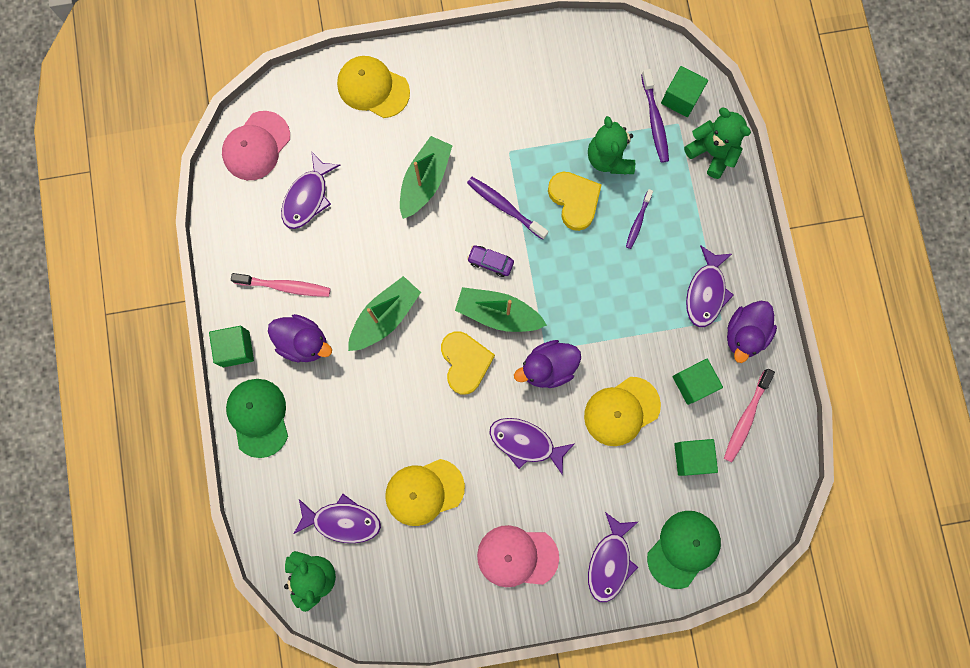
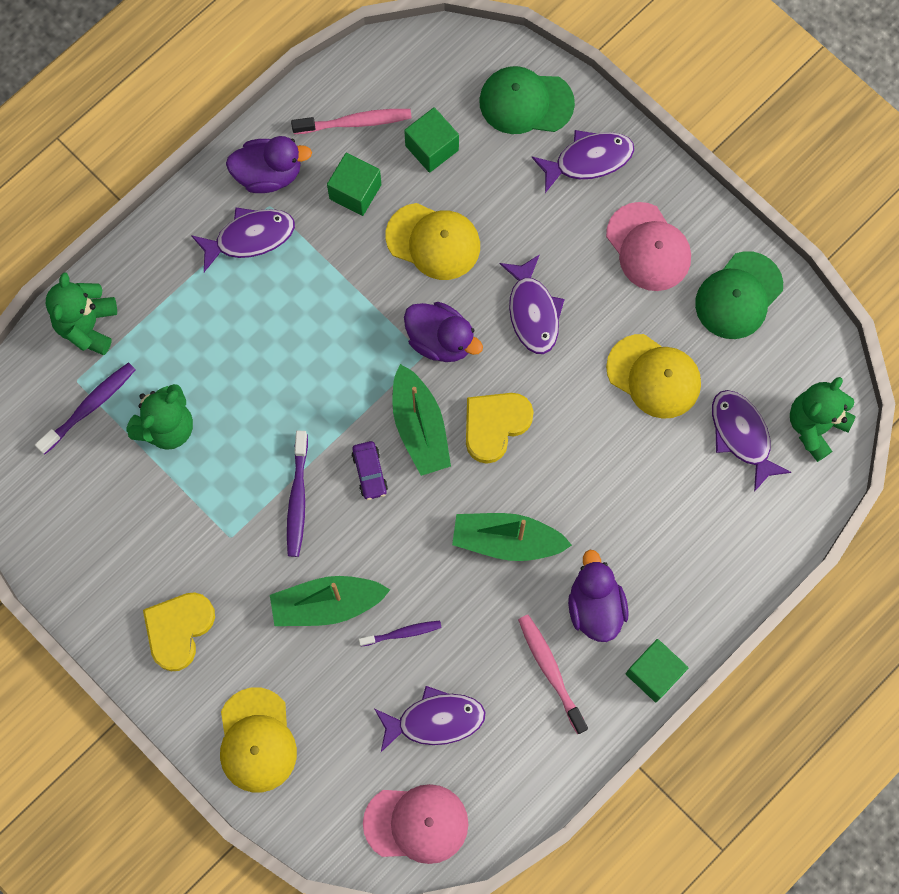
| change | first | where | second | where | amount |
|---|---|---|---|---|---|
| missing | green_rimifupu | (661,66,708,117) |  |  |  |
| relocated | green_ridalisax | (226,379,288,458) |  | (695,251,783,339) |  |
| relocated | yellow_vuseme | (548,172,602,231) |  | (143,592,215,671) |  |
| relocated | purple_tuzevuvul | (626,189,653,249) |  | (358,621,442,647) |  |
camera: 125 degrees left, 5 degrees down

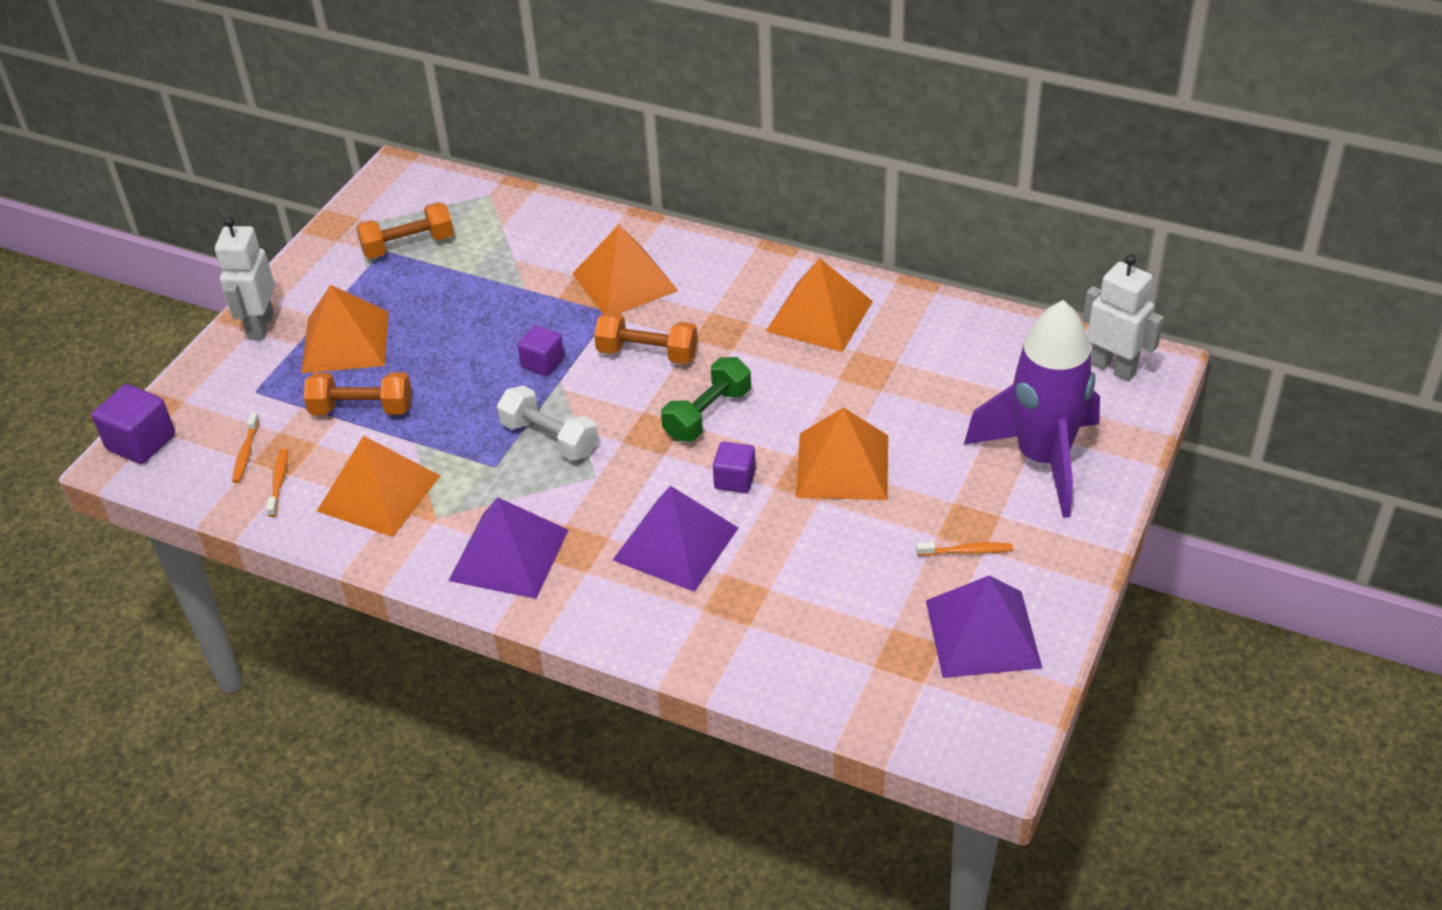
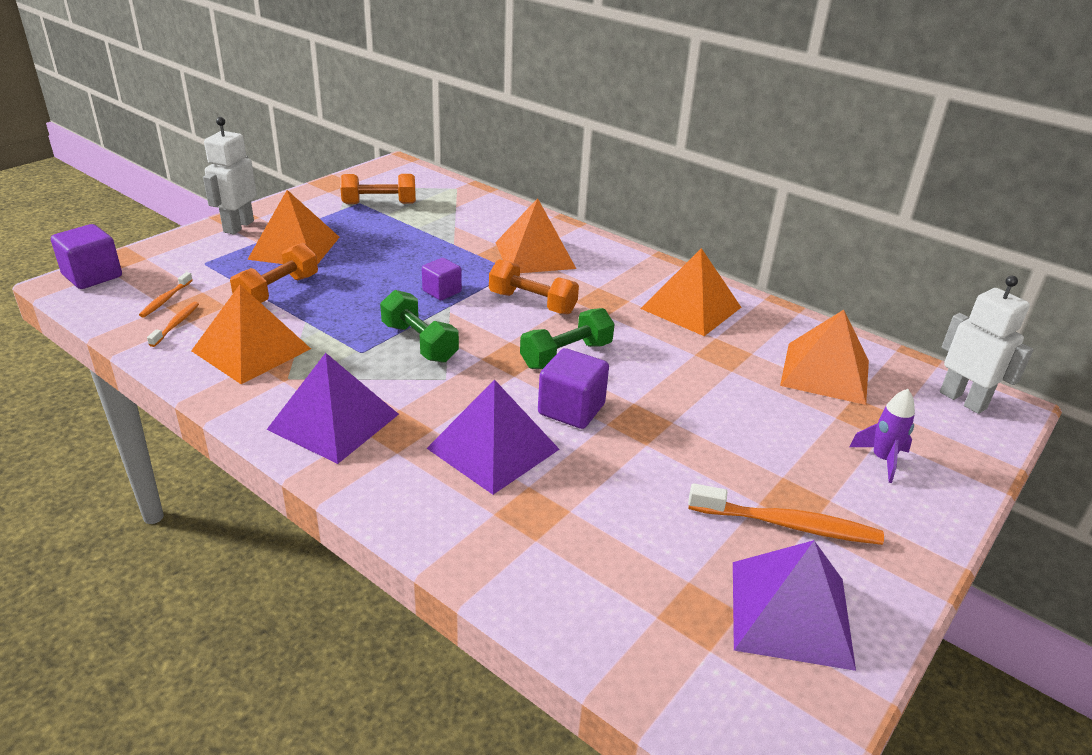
| change | first | where | second | where | amount |
|---|---|---|---|---|---|
| relocated | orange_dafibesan | (796,407,888,500) |  | (780,310,869,405) |  |
| colour | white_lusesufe | (497,386,598,461) | green_lusesufe | (380,290,459,363) |  |
| spun | orange_lusesufe | (304,372,412,415) |  | (230,243,318,303) | 75 degrees counterclockwise |
| size | purple_rimifupu | (713,442,756,493) |  | (538,348,609,429) | x1.51 |
| size | orange_tuzevuvul | (916,542,1013,556) |  | (688,483,884,545) | x1.84 |
| size | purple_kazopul | (964,300,1100,518) |  | (849,389,915,483) | x0.41 |
camera: 10 degrees right, 10 degrees down

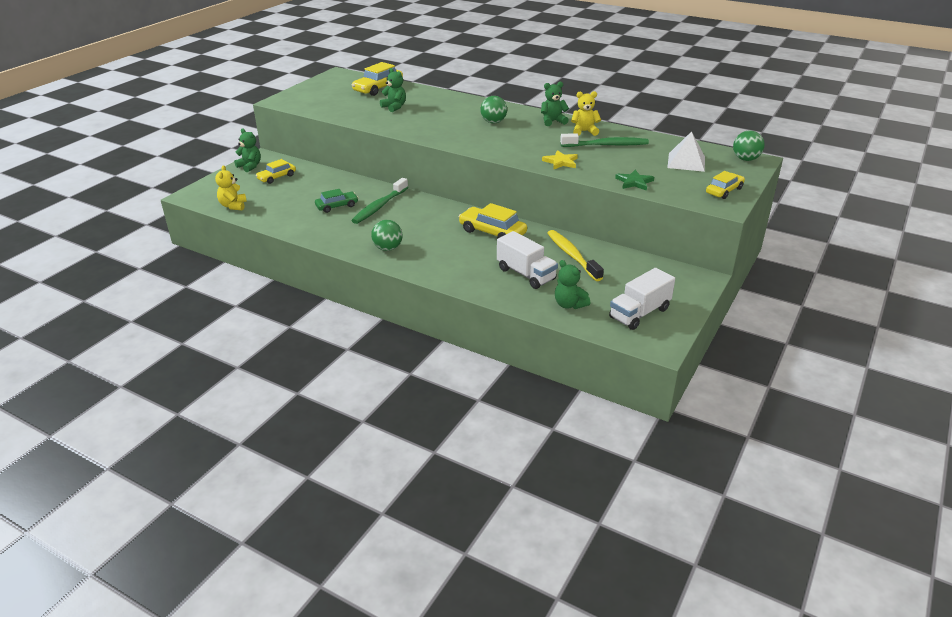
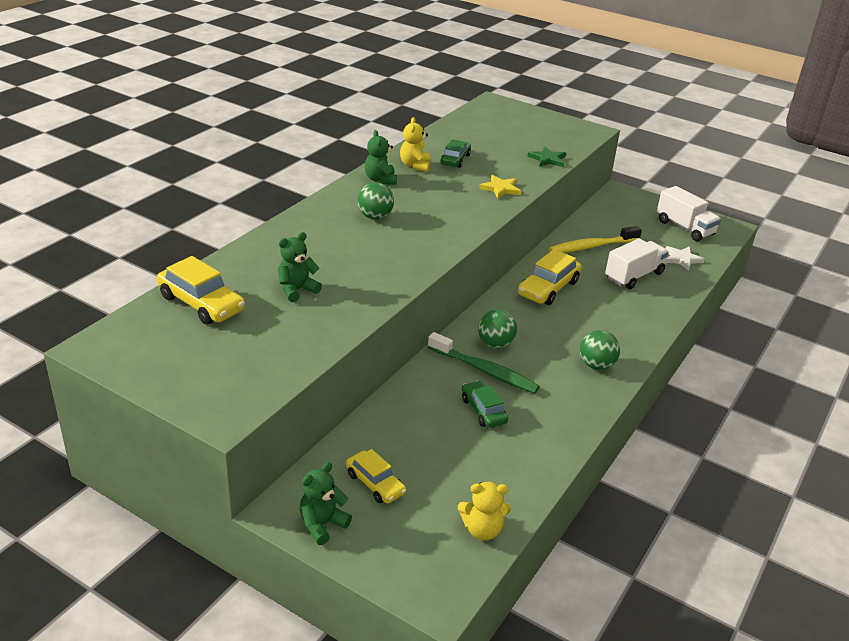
| change | first | where | second | where | amount |
|---|---|---|---|---|---|
| missing | white_dafibesan | (667,131,705,172) |  |  |  |
| missing | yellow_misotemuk | (706,171,745,199) |  |  |  |
| relocated | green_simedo | (733,130,765,161) |  | (478,310,517,348) |  |
| exchanged | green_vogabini | (555,260,590,309) | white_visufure | (665,246,705,271) |  |
| exchanged | green_tuzevuvul | (560,133,649,147) | green_misotemuk | (440,139,471,168) |  |
camera: 90 degrees left, 0 degrees up

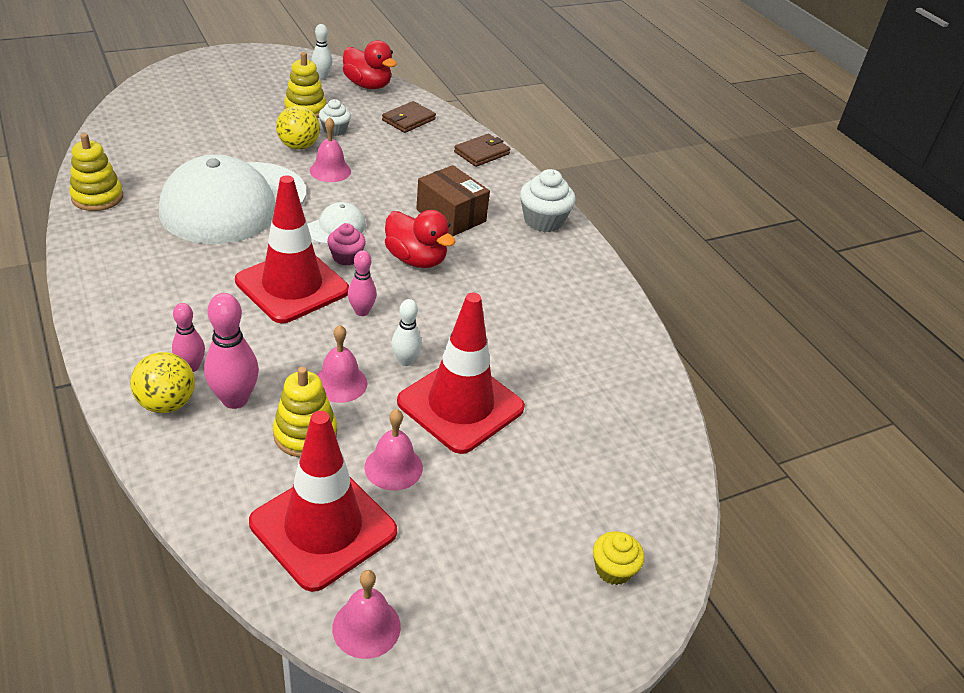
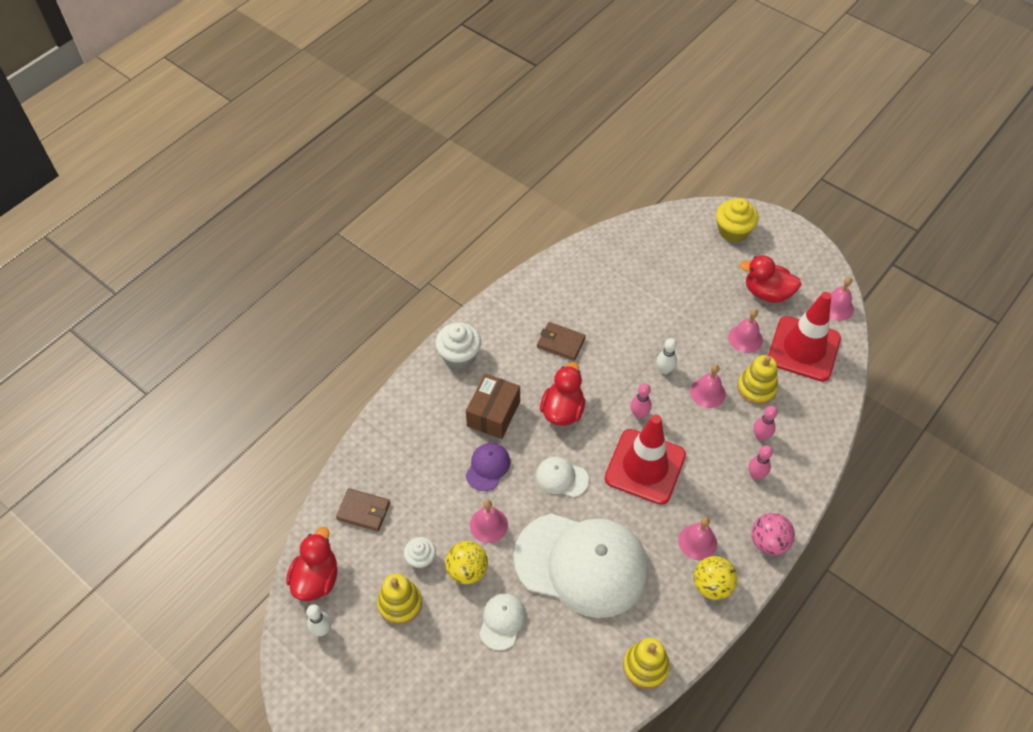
| change | first | where | second | where | amount |
|---|---|---|---|---|---|
| missing | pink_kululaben | (327,223,366,265) |  |  |  |
| missing | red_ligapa | (397,293,525,454) |  |  |  |
| appeared |  |  | purple_ridalisax | (466,443,510,491) |  |
| appeared |  |  | white_ridalisax | (479,593,526,650) |  |
| appeared |  |  | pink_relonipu | (678,517,717,560) |  |
| appeared |  |  | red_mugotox | (740,255,801,303) |  |
| appeared |  |  | pink_simedo | (752,513,795,555) |  |
| relocated | yellow_simedo | (130,352,195,413) |  | (694,556,737,600) |  |
| relocated | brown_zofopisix | (454,134,510,167) |  | (537,322,586,361) |  |
| size | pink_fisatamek | (204,293,259,409) |  | (754,406,778,441) | x0.62 |
| size | yellow_kululaben | (593,531,644,585) |  | (716,198,759,242) | x1.59 |
camera: 110 degrees left, 15 degrees up

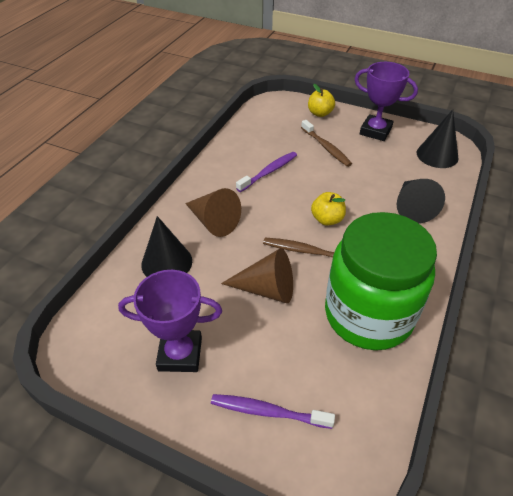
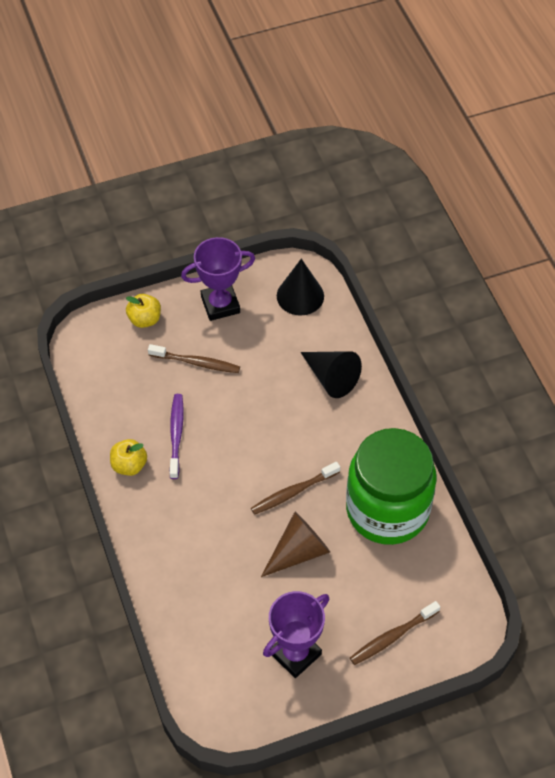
| change | first | where | second | where | amount |
|---|---|---|---|---|---|
| missing | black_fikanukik | (141,216,192,277) |  |  |  |
| missing | brown_fikanukik | (185,188,241,237) |  |  |  |
| relocated | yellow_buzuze | (311,192,346,226) |  | (110,439,147,476) |  |
| colour | purple_tuzevuvul | (211,394,335,429) | brown_tuzevuvul | (350,601,440,665) |  |
camera: 45 degrees left, 10 degrees up

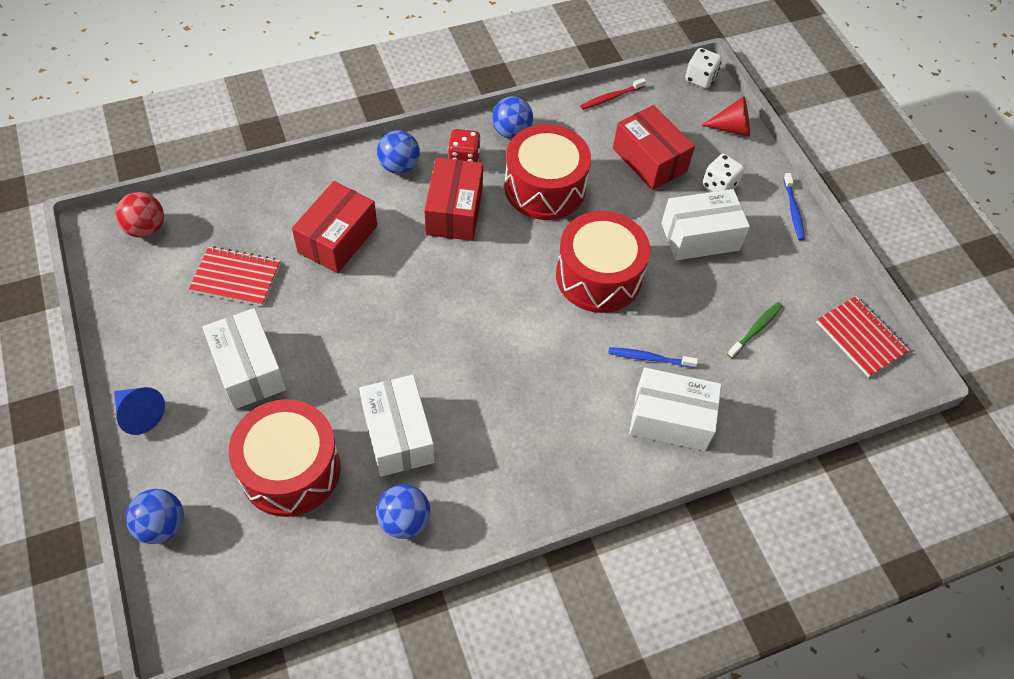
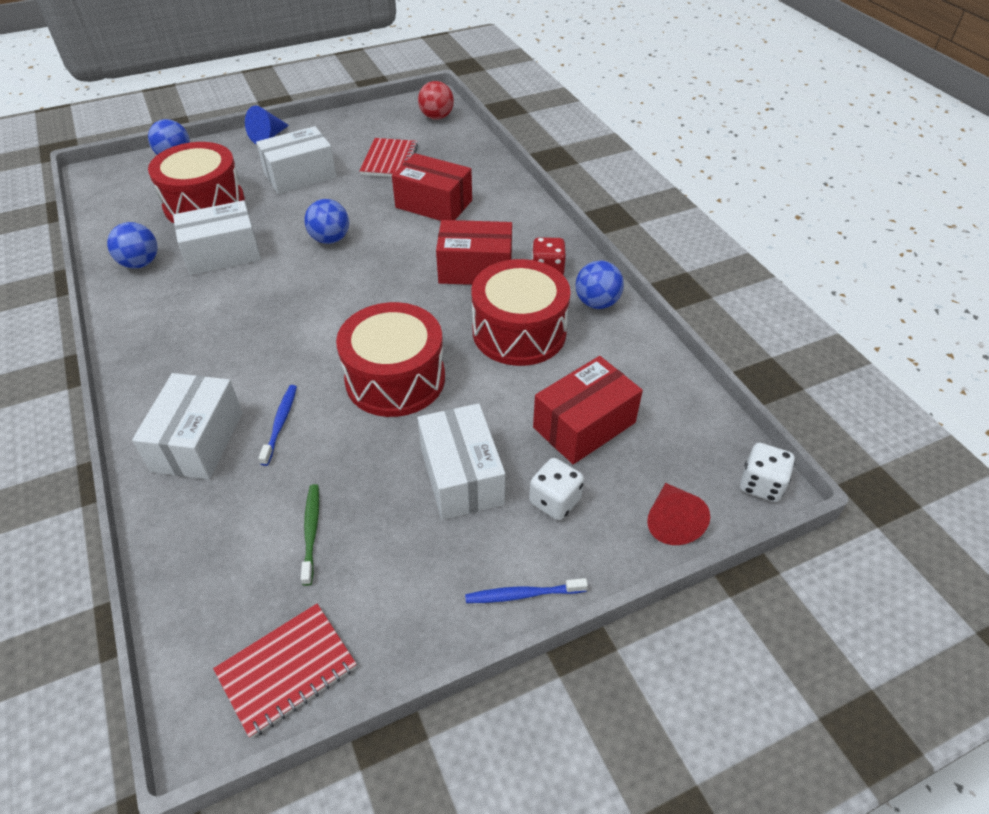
| change | first | where | second | where | amount |
|---|---|---|---|---|---|
| missing | red_tuzevuvul | (580,78,646,110) |  |  |  |
| relocated | blue_simedo | (377,130,420,174) |  | (304,199,349,244) |  |
| spun | green_tuzevuvul | (727,302,783,358) |  | (301,484,319,586) | 135 degrees counterclockwise |
camera: 90 degrees right, 10 degrees down

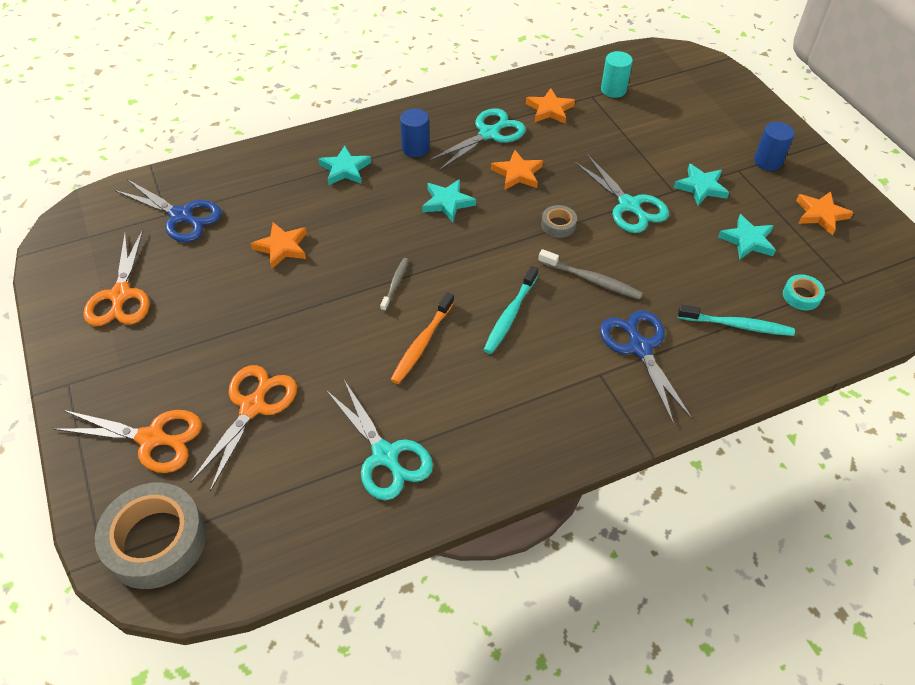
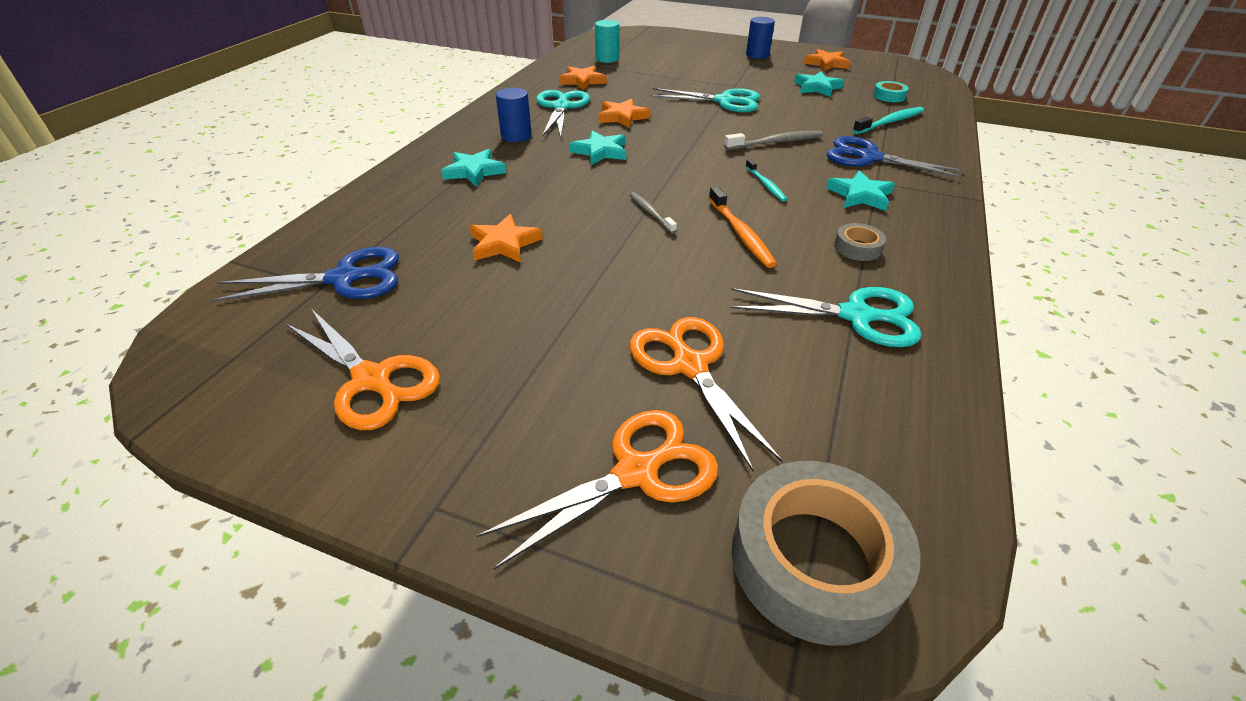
| change | first | where | second | where | amount |
|---|---|---|---|---|---|
| relocated | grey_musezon | (541,205,577,238) |  | (834,223,886,261) |  |
| relocated | turquoise_visufure | (673,164,729,206) |  | (826,170,895,211) |  |
| size | turquoise_tuzevuvul | (484,266,538,354) |  | (745,159,787,202) | x0.64 |
camera: 45 degrees left, 10 degrees down

